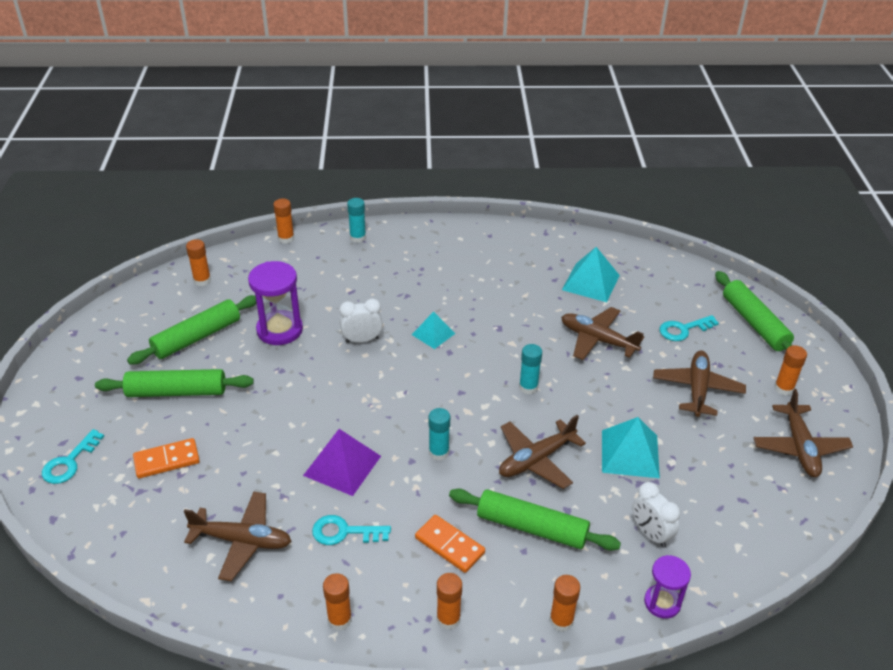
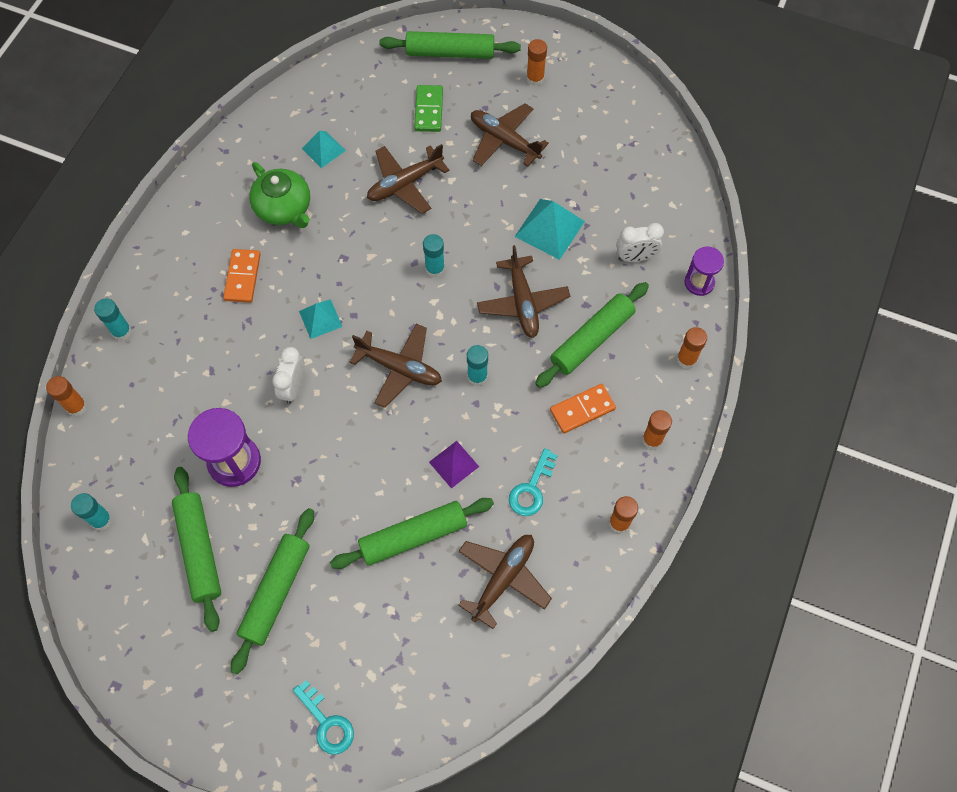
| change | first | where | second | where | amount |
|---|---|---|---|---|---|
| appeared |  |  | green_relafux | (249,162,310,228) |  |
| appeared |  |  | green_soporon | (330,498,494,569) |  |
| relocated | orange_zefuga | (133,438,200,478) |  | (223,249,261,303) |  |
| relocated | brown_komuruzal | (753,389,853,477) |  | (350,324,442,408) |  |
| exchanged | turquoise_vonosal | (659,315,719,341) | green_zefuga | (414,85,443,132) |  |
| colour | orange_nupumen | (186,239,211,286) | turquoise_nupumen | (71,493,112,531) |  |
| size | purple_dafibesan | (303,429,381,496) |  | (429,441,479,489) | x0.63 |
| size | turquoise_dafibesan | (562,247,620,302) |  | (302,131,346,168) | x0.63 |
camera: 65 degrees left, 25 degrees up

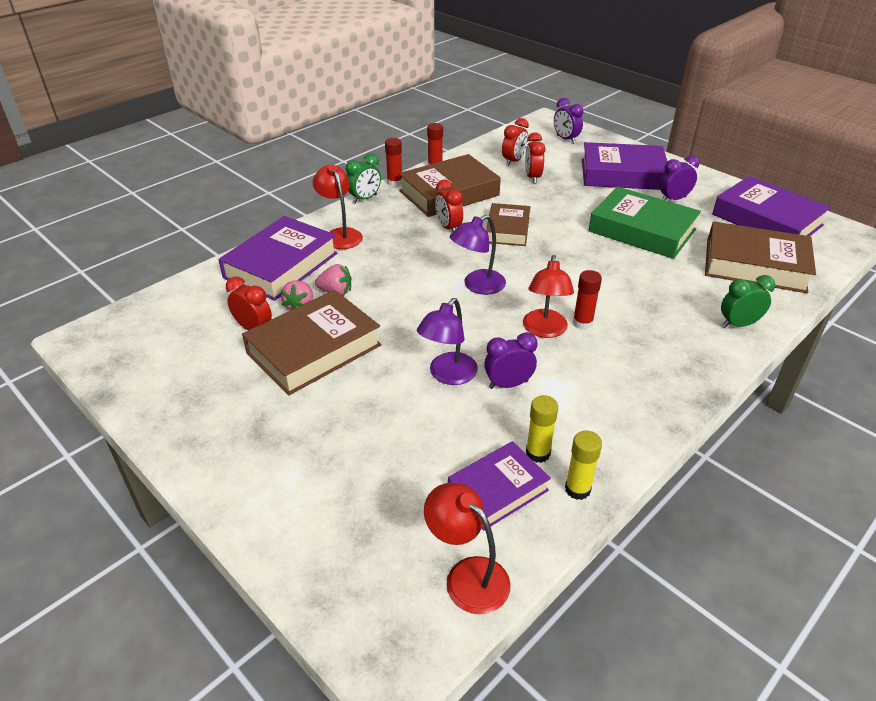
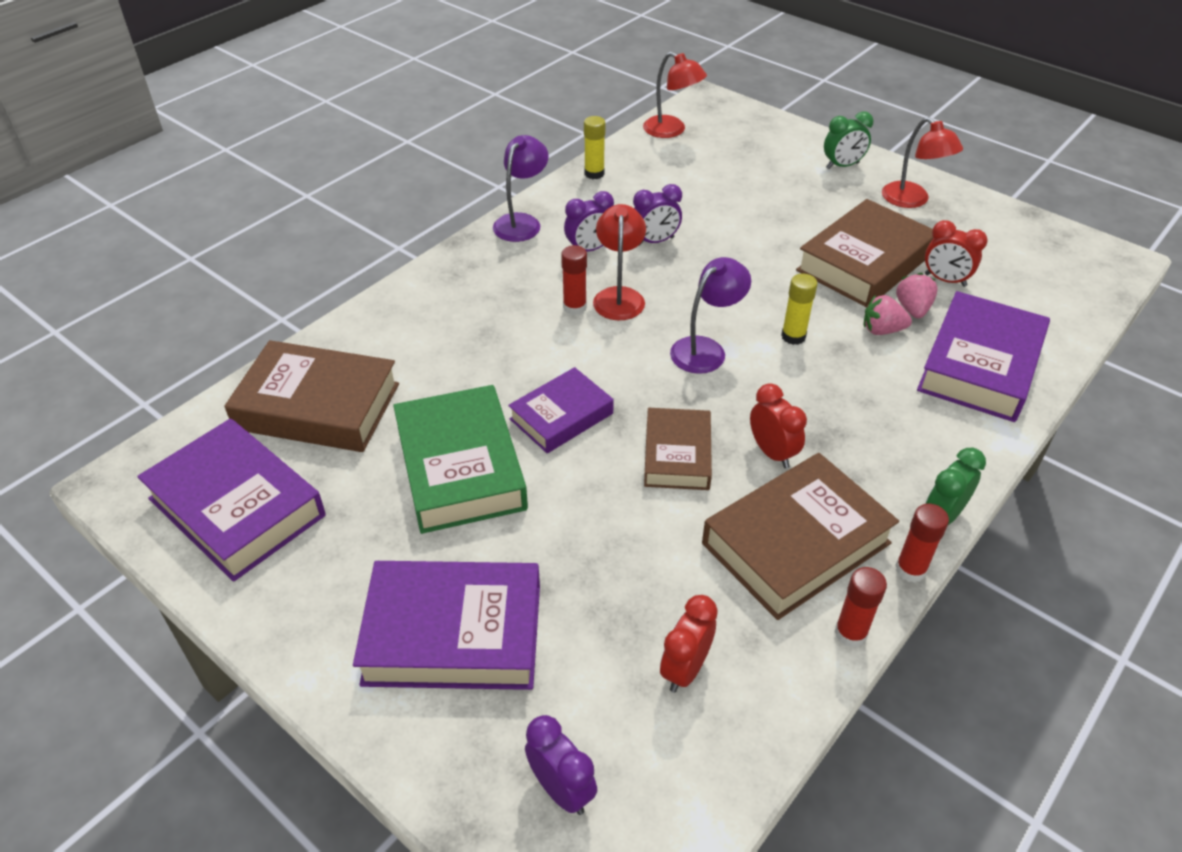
| change | first | where | second | where | amount |
|---|---|---|---|---|---|
| missing | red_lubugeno | (525,132,545,184) |  |  |  |
| relocated | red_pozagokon | (313,164,363,249) |  | (882,117,963,208) |  |
| relocated | purple_pozagokon | (417,298,478,385) |  | (493,135,549,242) |  |
| relocated | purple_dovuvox | (448,441,551,530) |  | (508,367,614,453) |  |
| relocated | yellow_nupumen | (526,395,558,463) |  | (781,274,817,345) |  |
| relocated | purple_lubugeno | (659,156,699,200) |  | (564,191,614,252) |  |
| relocated | green_lubugeno | (721,275,776,328) |  | (824,112,873,169) |  |
| spun | green_dovuvox | (588,187,701,259) |  | (393,385,528,534) | 45 degrees clockwise |
camera: 175 degrees right, 5 degrees up

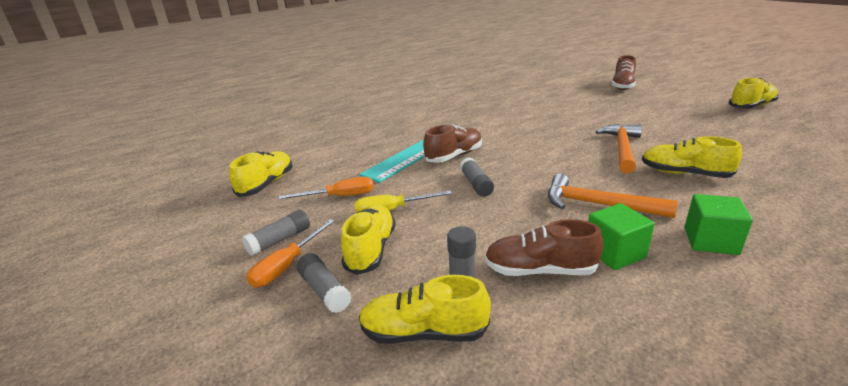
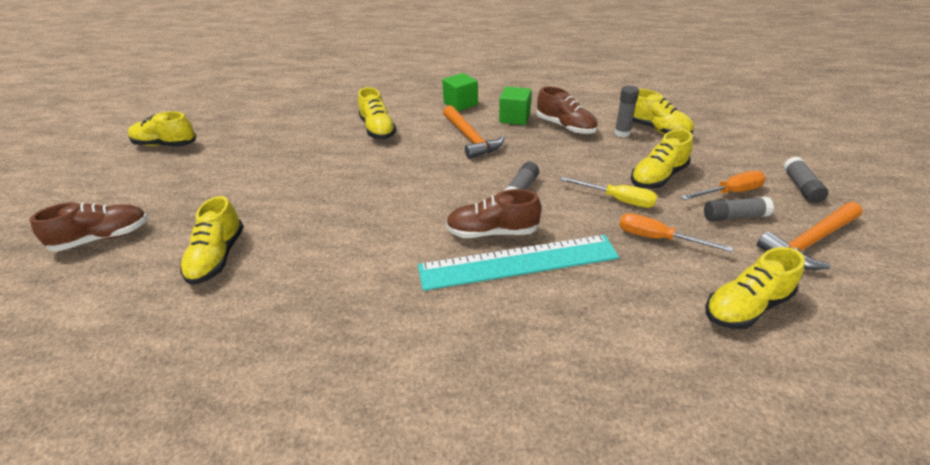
| change | first | where | second | where | amount |
|---|---|---|---|---|---|
| appeared |  |  | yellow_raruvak | (180,196,244,285) |  |
| relocated | grey_nupumen | (297,253,352,313) |  | (783,157,828,203) |  |
| relocated | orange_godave | (595,124,642,174) |  | (757,202,862,270) |  |
camera: 140 degrees left, 10 degrees up

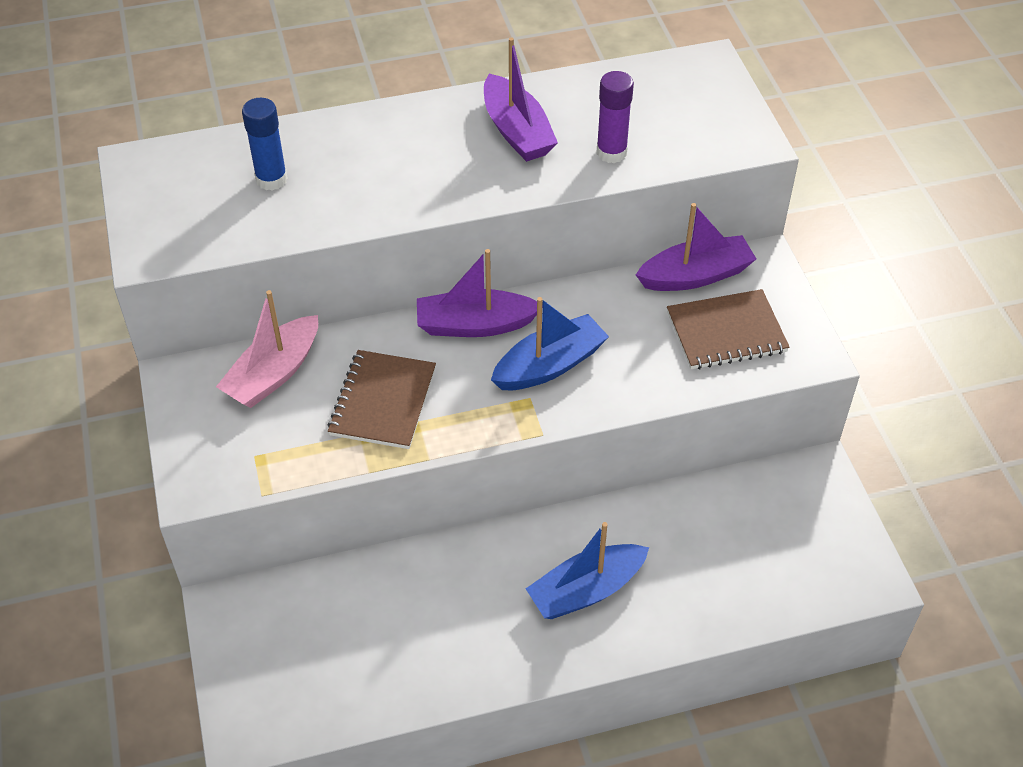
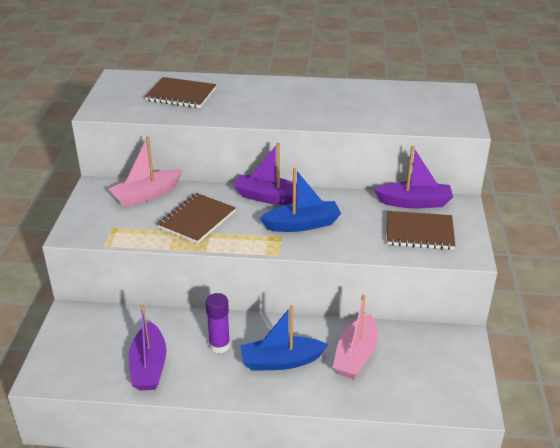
| change | first | where | second | where | amount |
|---|---|---|---|---|---|
| appeared |  |  | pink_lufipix | (333,295,378,379) |  |
| relocated | purple_lufipix | (484,37,558,162) |  | (129,304,167,391) |  |
| relocated | purple_nupumen | (596,71,634,163) |  | (206,293,230,353) |  |
| exchanged | blue_nupumen | (242,98,288,191) | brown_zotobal | (145,77,217,108) |  |
camera: 20 degrees right, 15 degrees down

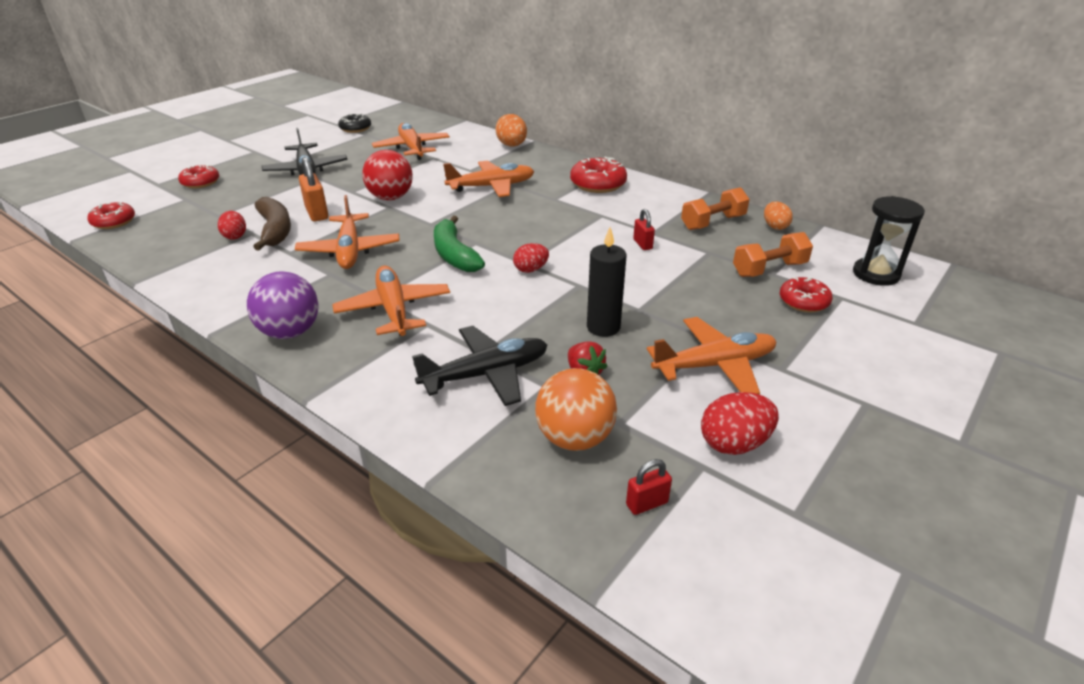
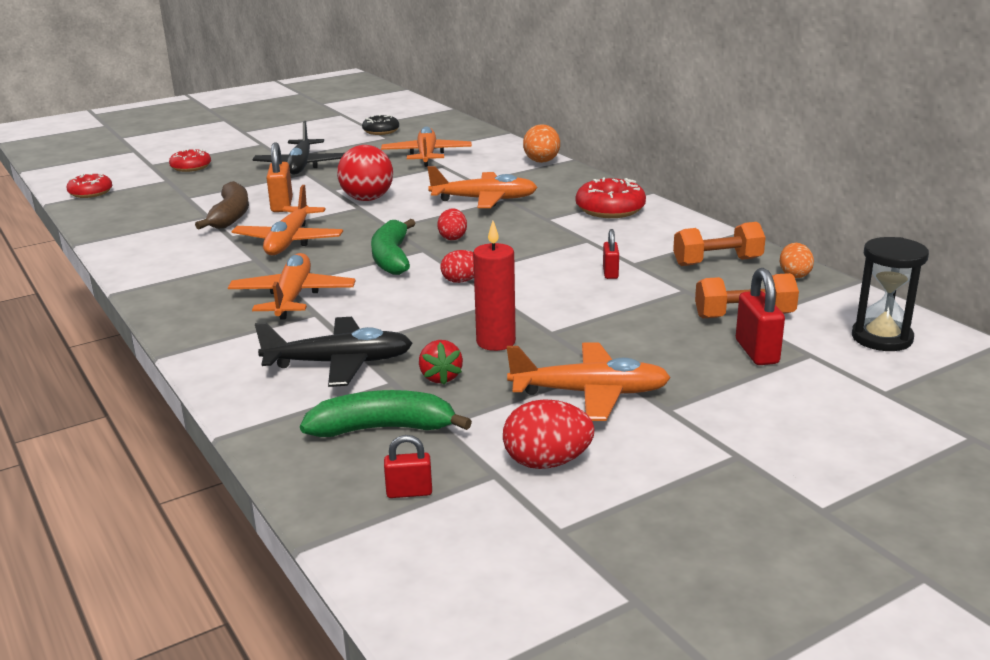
| change | first | where | second | where | amount |
|---|---|---|---|---|---|
| missing | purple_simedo | (247,272,318,339) |  |  |  |
| relocated | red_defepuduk | (218,211,246,240) |  | (437,208,467,240) |  |
| exchanged | orange_simedo | (535,368,617,451) | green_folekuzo | (300,390,472,437) |  |
| exchanged | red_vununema | (780,277,833,312) | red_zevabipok | (736,268,785,365) |  |
| colour | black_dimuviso | (587,227,626,337) | red_dimuviso | (473,221,516,351) |  |
camera: 20 degrees right, 10 degrees down

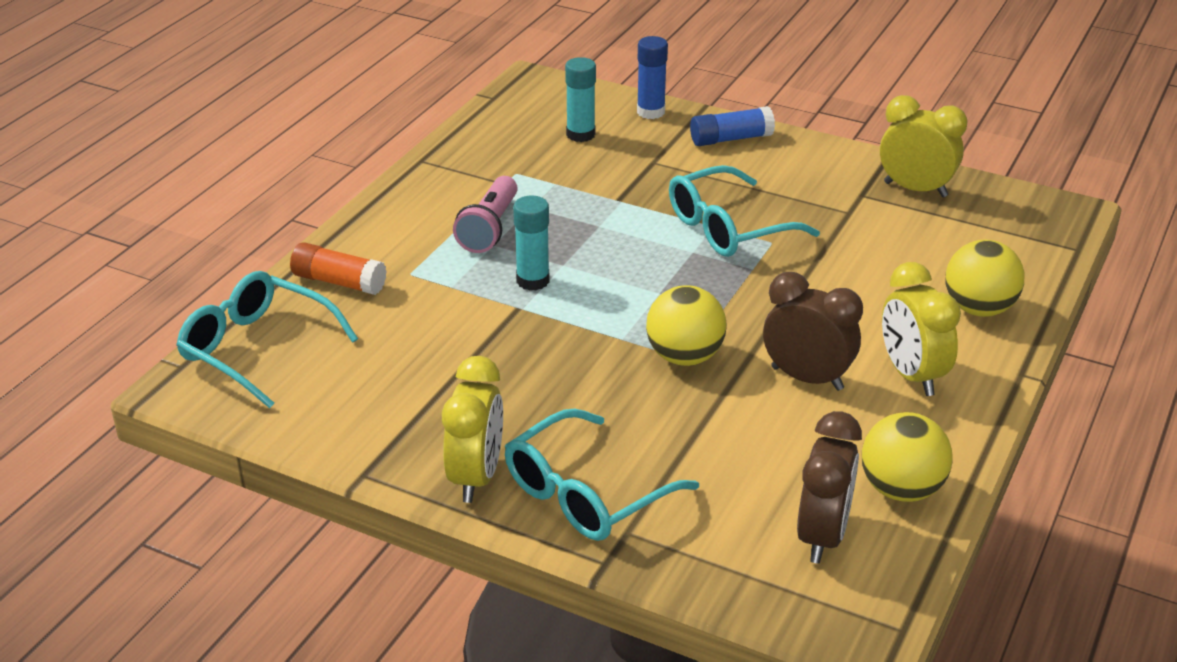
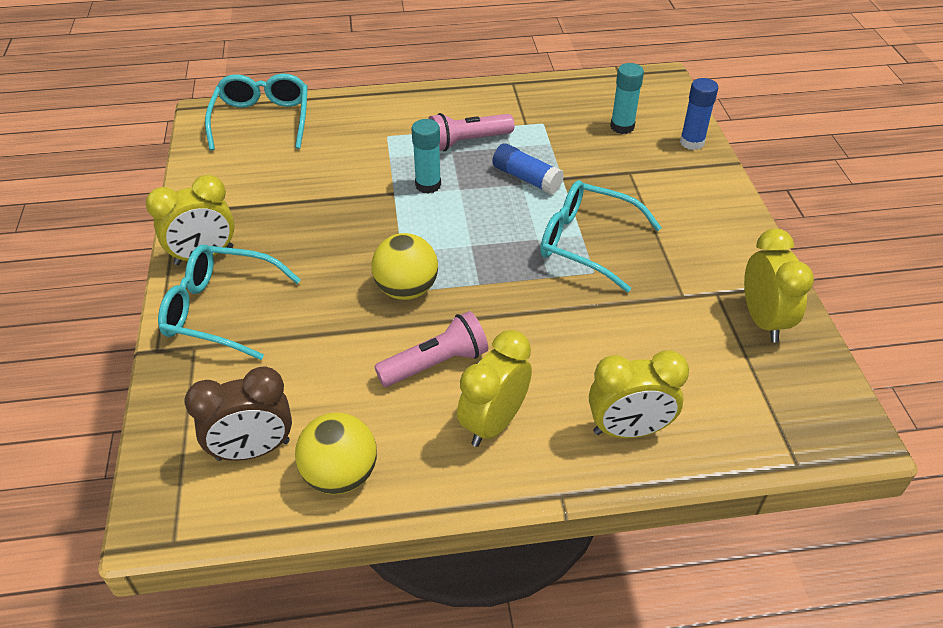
| change | first | where | second | where | amount |
|---|---|---|---|---|---|
| missing | orange_nupumen | (290,242,387,295) |  |  |  |
| relocated | blue_nupumen | (690,106,775,146) |  | (493,143,564,194) |  |
| exchanged | brown_lubugeno | (763,272,863,391) | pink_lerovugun | (374,311,488,387) |  |
| exchanged | yellow_simedo | (945,240,1024,317) | yellow_lubugeno | (589,350,689,438) |  |
camera: 55 degrees right, 10 degrees up

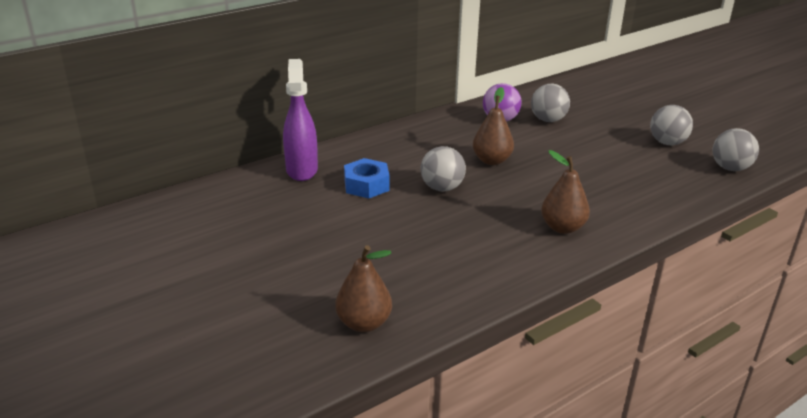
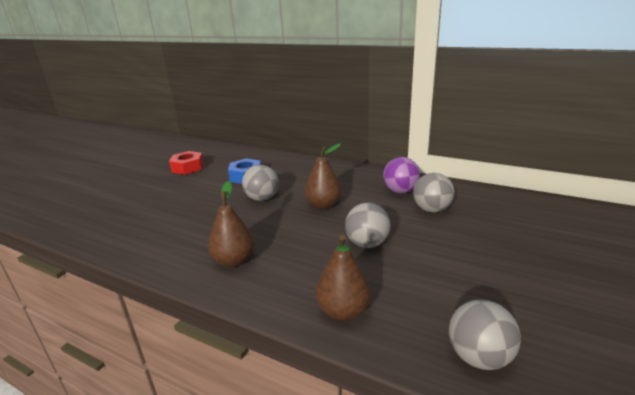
| change | first | where | second | where | amount |
|---|---|---|---|---|---|
| missing | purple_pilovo | (283,59,318,181) |  |  |  |
| appeared |  |  | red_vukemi | (169,151,204,175) |  |
| relocated | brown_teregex | (335,245,392,332) |  | (316,235,371,321) |  |
| relocated | grey_simedo | (650,105,693,145) |  | (345,203,391,248) |  |
camera: 65 degrees right, 5 degrees down

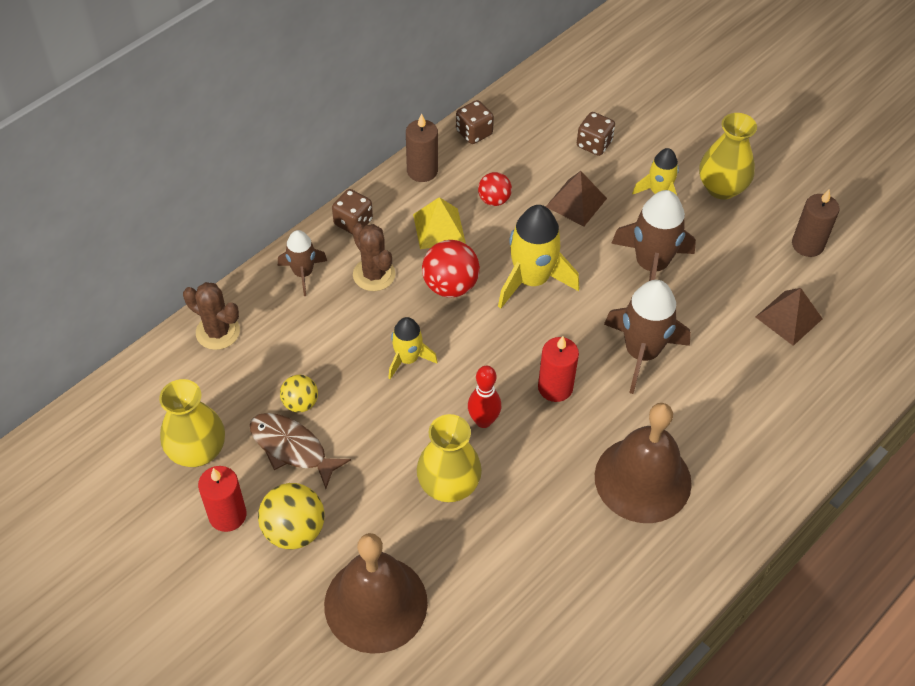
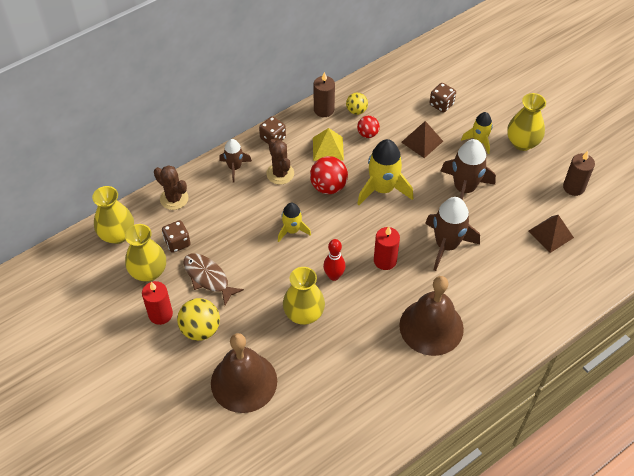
| change | first | where | second | where | amount |
|---|---|---|---|---|---|
| appeared |  |  | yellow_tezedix | (92,186,134,244) |  |
| relocated | yellow_simedo | (280,375,318,413) |  | (346,93,368,115) |  |
| relocated | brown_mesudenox | (456,100,494,144) |  | (162,220,191,253) |  |
camera: 10 degrees right, 0 degrees up

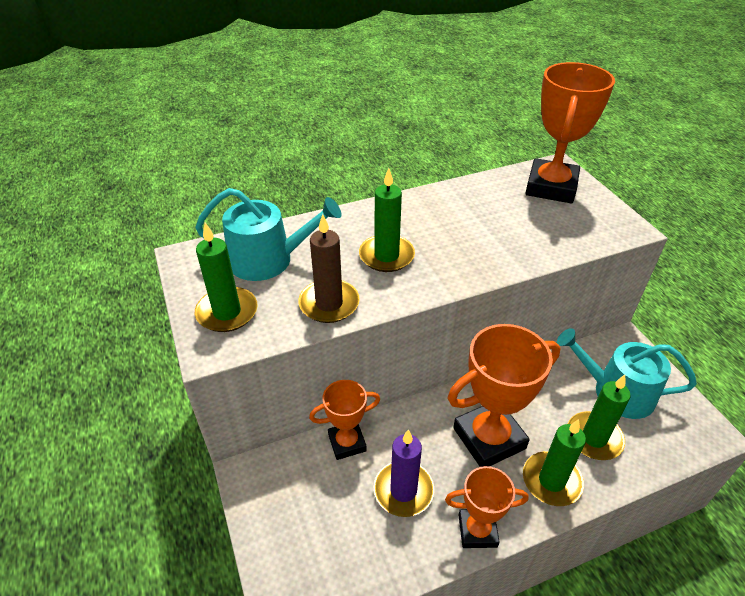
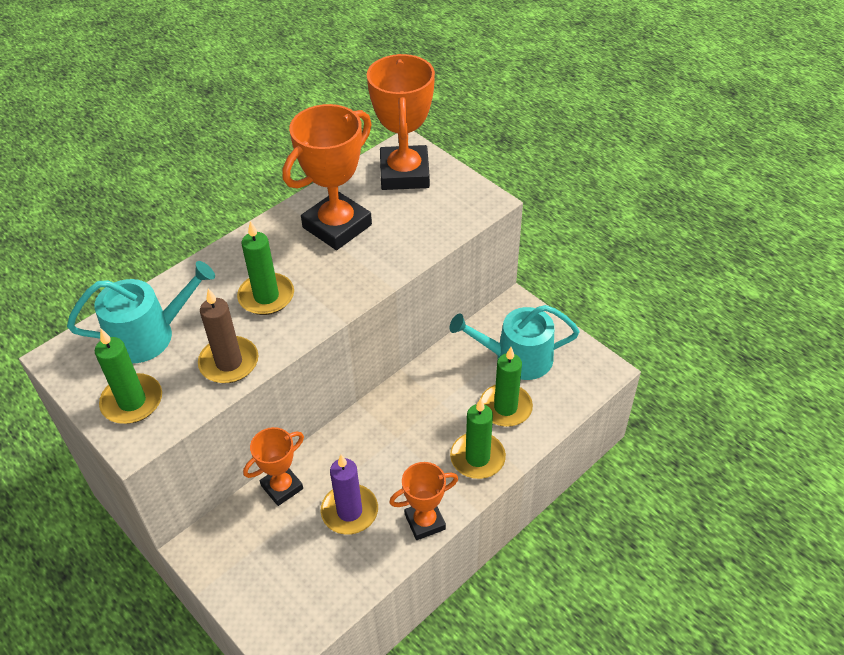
| change | first | where | second | where | amount |
|---|---|---|---|---|---|
| relocated | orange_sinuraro | (448,324,560,467) |  | (283,104,372,250) |  |
camera: 20 degrees left, 5 degrees up

